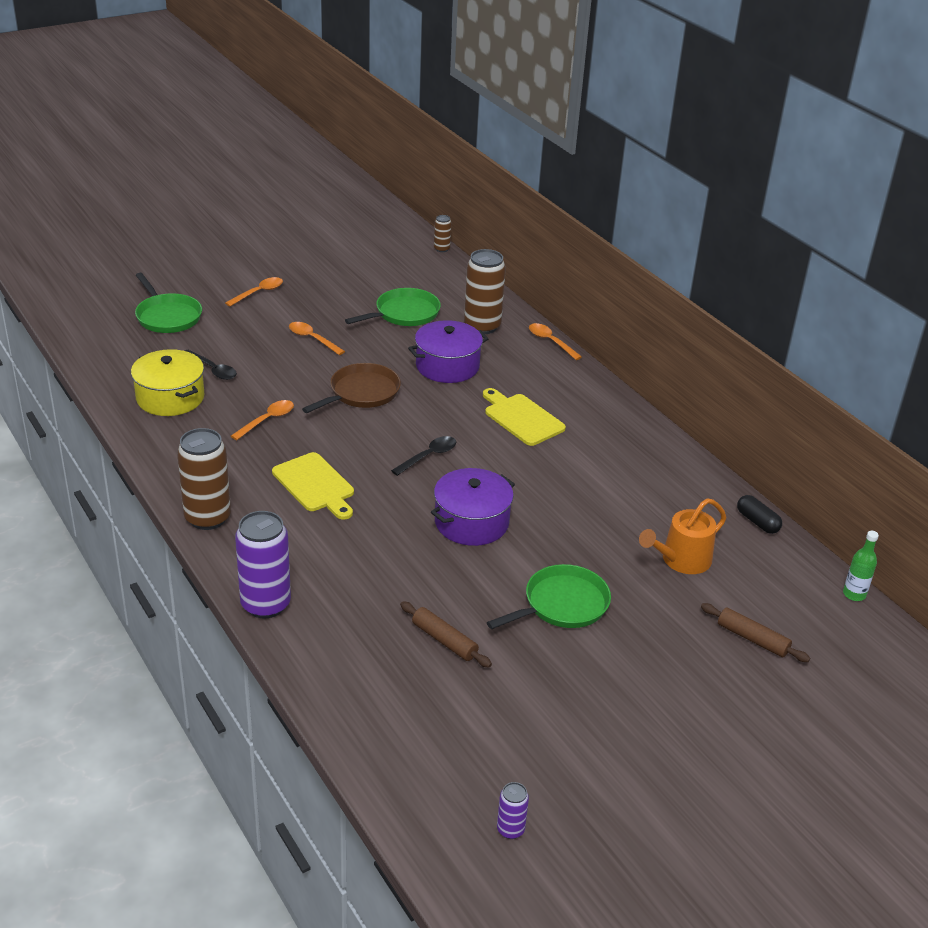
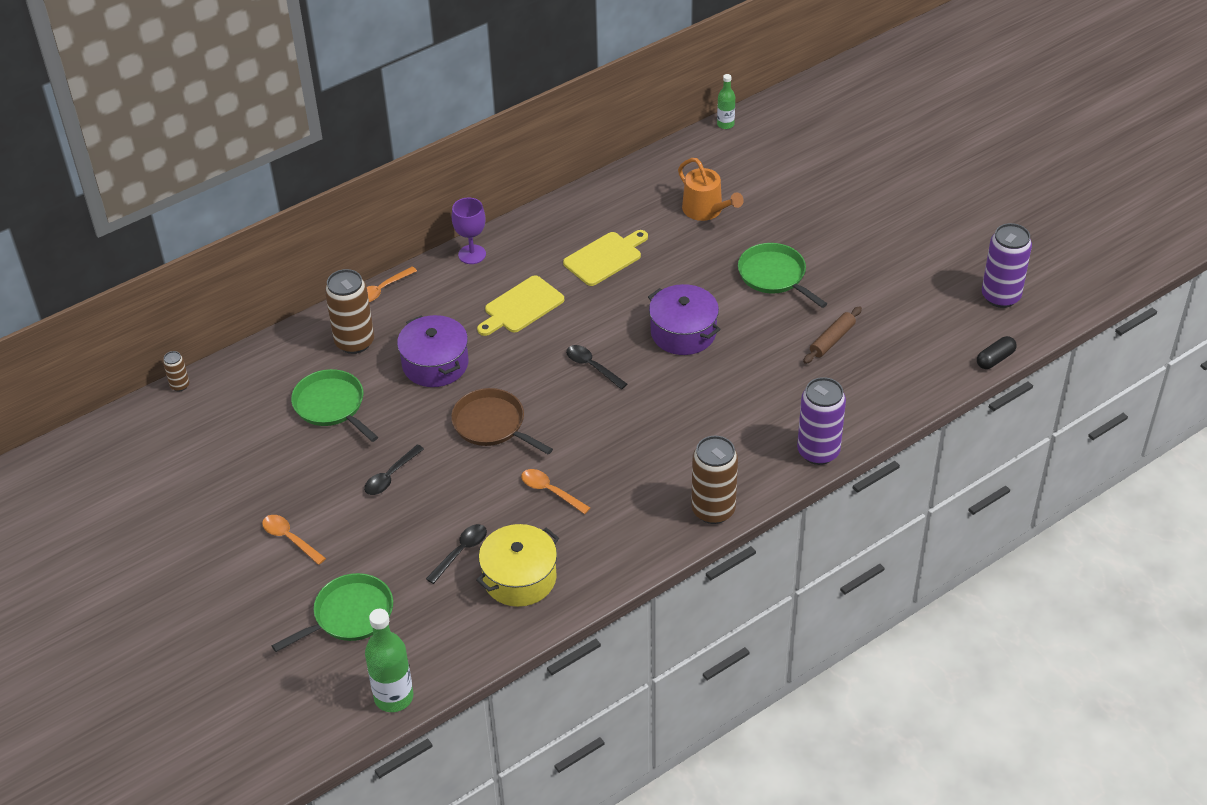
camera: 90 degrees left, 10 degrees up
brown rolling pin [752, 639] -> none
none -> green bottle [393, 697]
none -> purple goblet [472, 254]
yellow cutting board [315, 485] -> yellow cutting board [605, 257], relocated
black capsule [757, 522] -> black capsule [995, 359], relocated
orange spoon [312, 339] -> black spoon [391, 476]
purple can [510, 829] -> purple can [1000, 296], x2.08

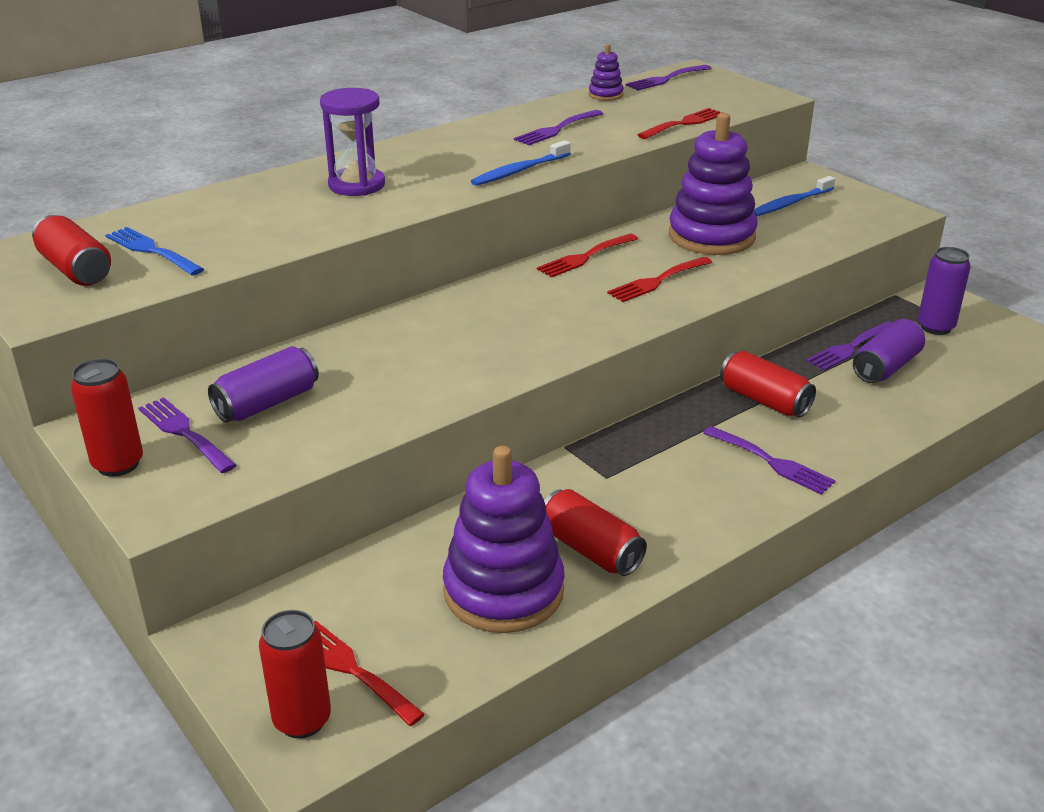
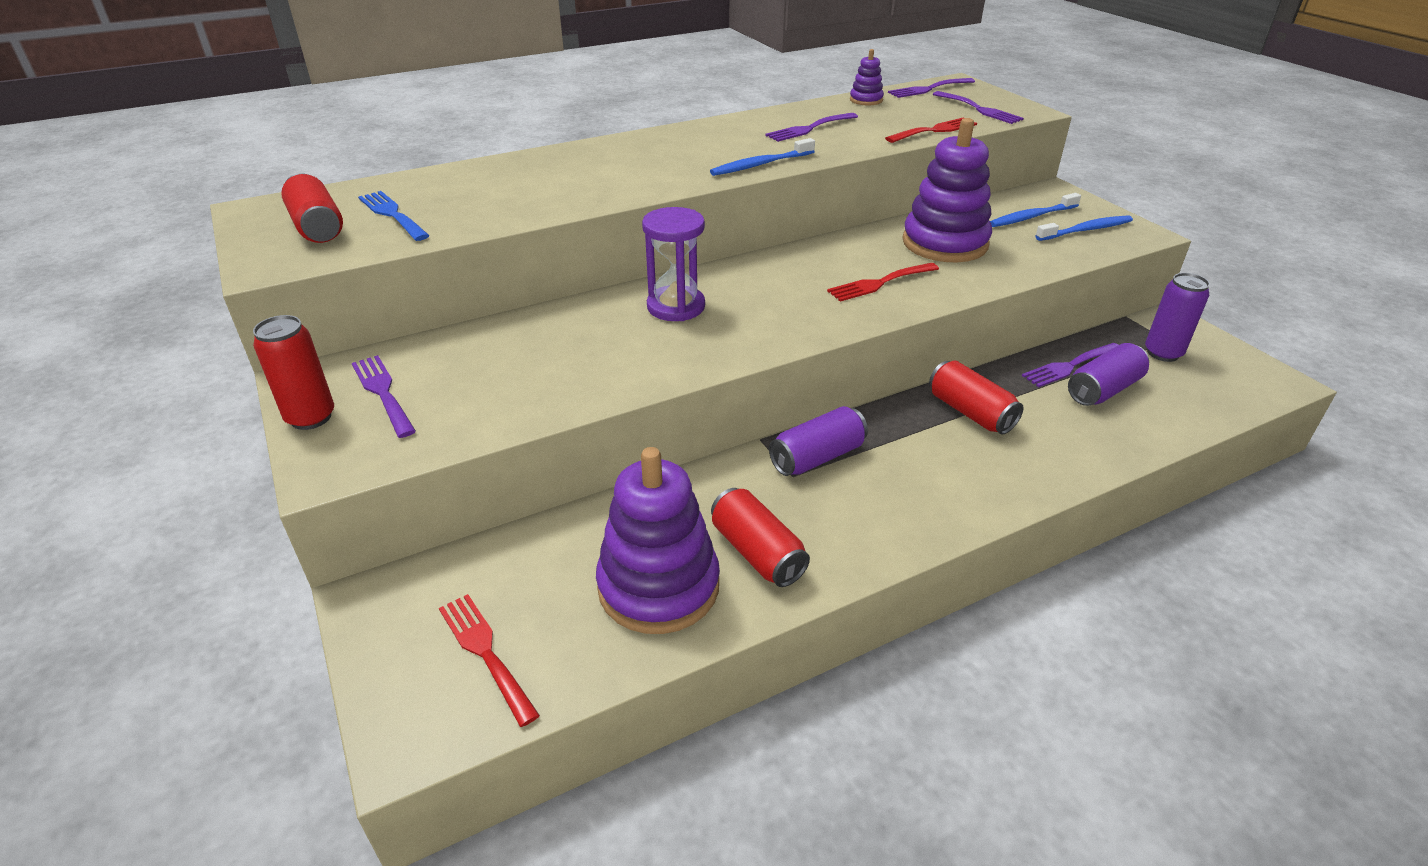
camera: 10 degrees right, 5 degrees up
red can [302, 720] -> none
red fork [585, 257] -> none
none -> blue toothbrush [1085, 230]
purple can [267, 403] -> purple can [817, 457], relocated
purple hourglass [356, 185] -> purple hourglass [676, 306], relocated
purple fork [772, 462] -> purple fork [979, 109], relocated

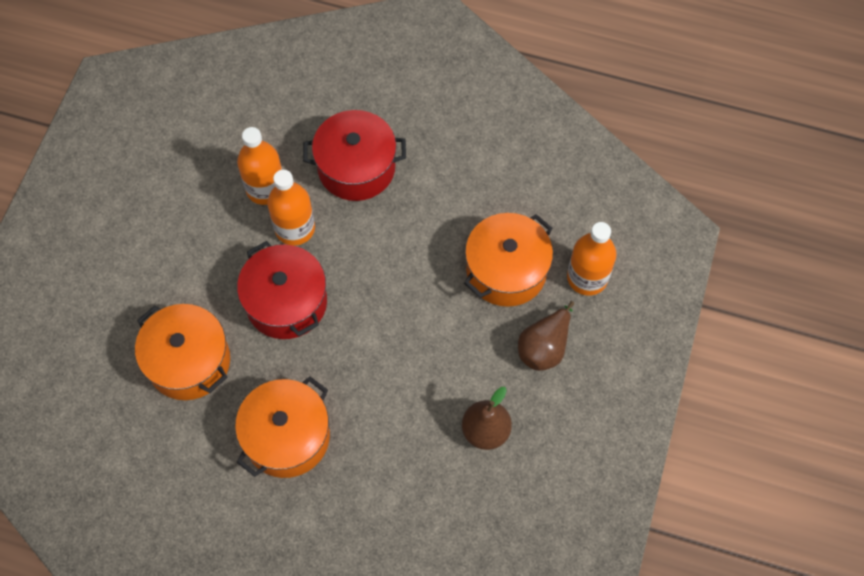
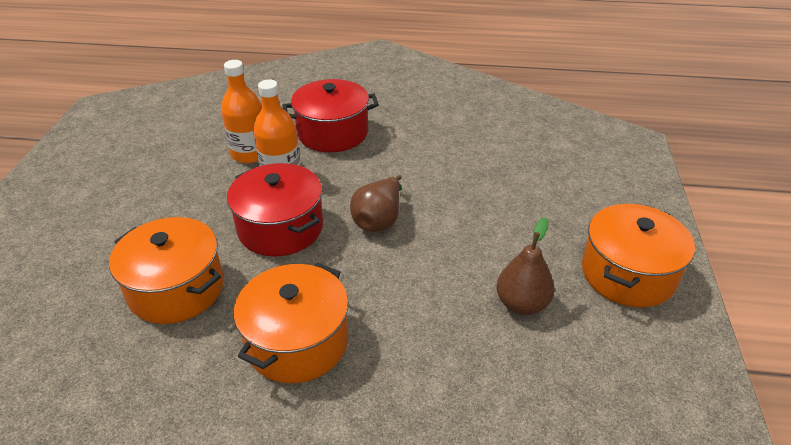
camera: 10 degrees left, 25 degrees down
orange bottle [587, 277] -> none
orange pot [506, 270] -> orange pot [628, 274], relocated
brown pear [544, 347] -> brown pear [379, 220], relocated

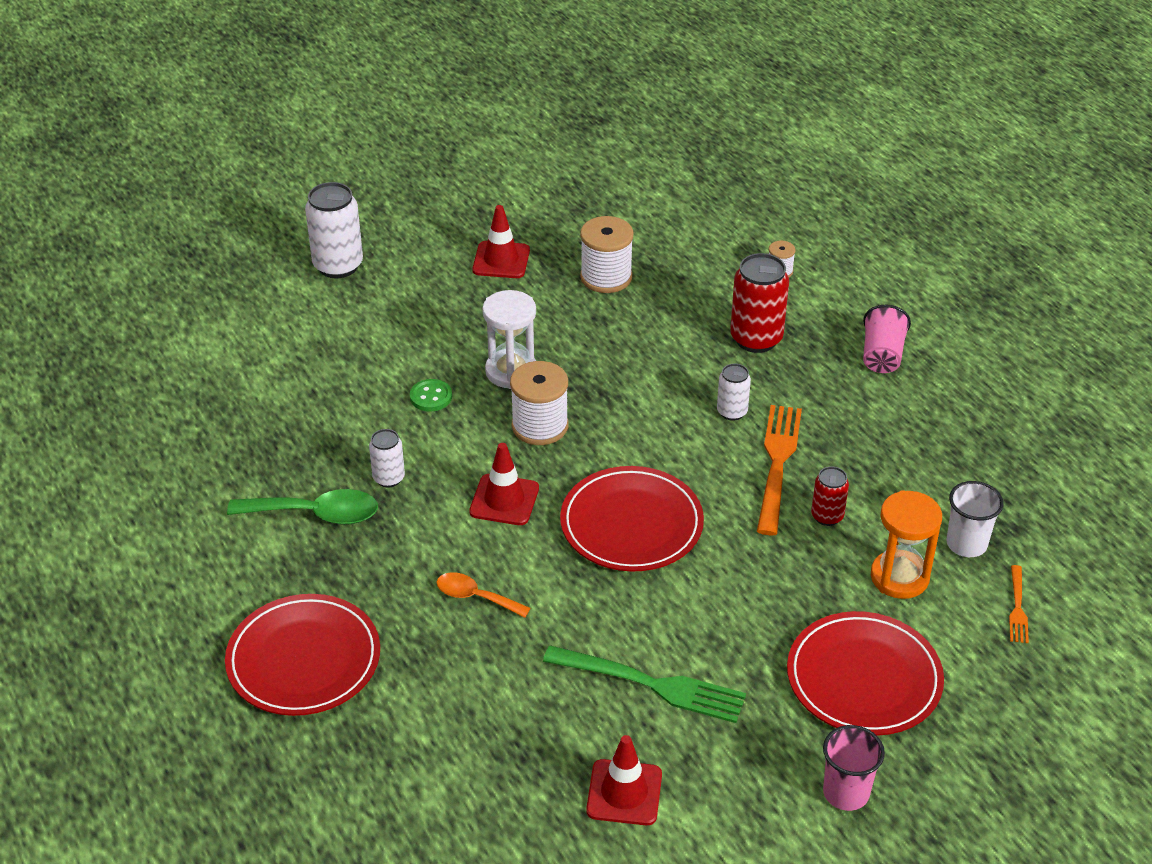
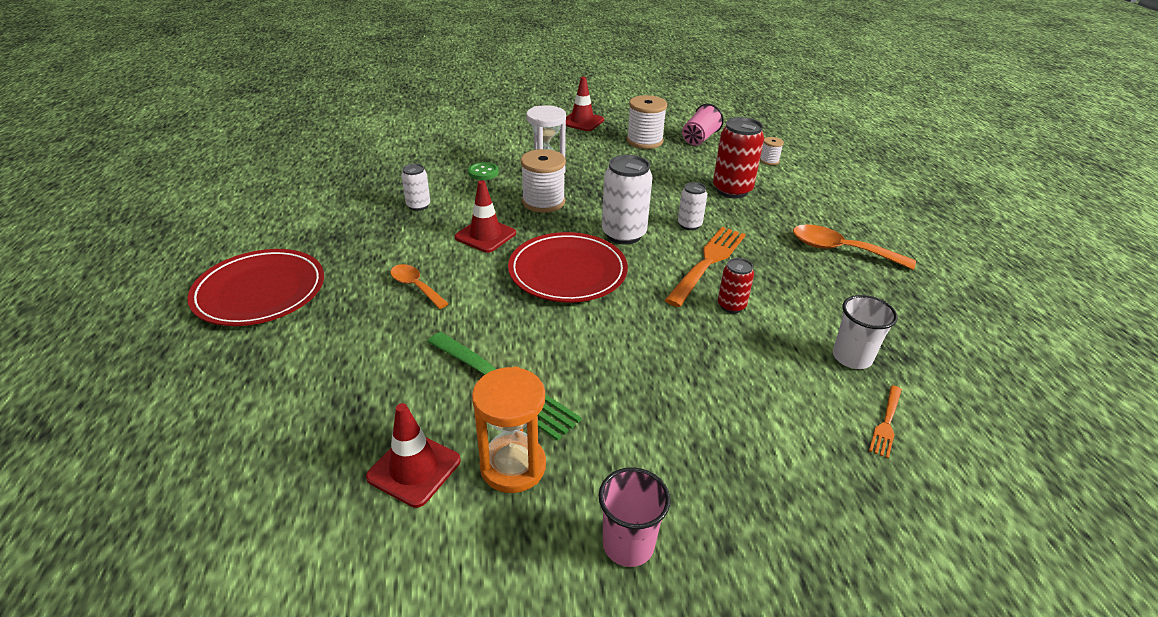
camera: 20 degrees right, 5 degrees down
green spoon [315, 514] -> none
red plate [864, 678] -> none
none -> orange spoon [840, 250]
white can [338, 266] -> white can [623, 234], relocated
pink cup [882, 355] -> pink cup [699, 138], relocated
orange hourglass [899, 577] -> orange hourglass [513, 466], relocated

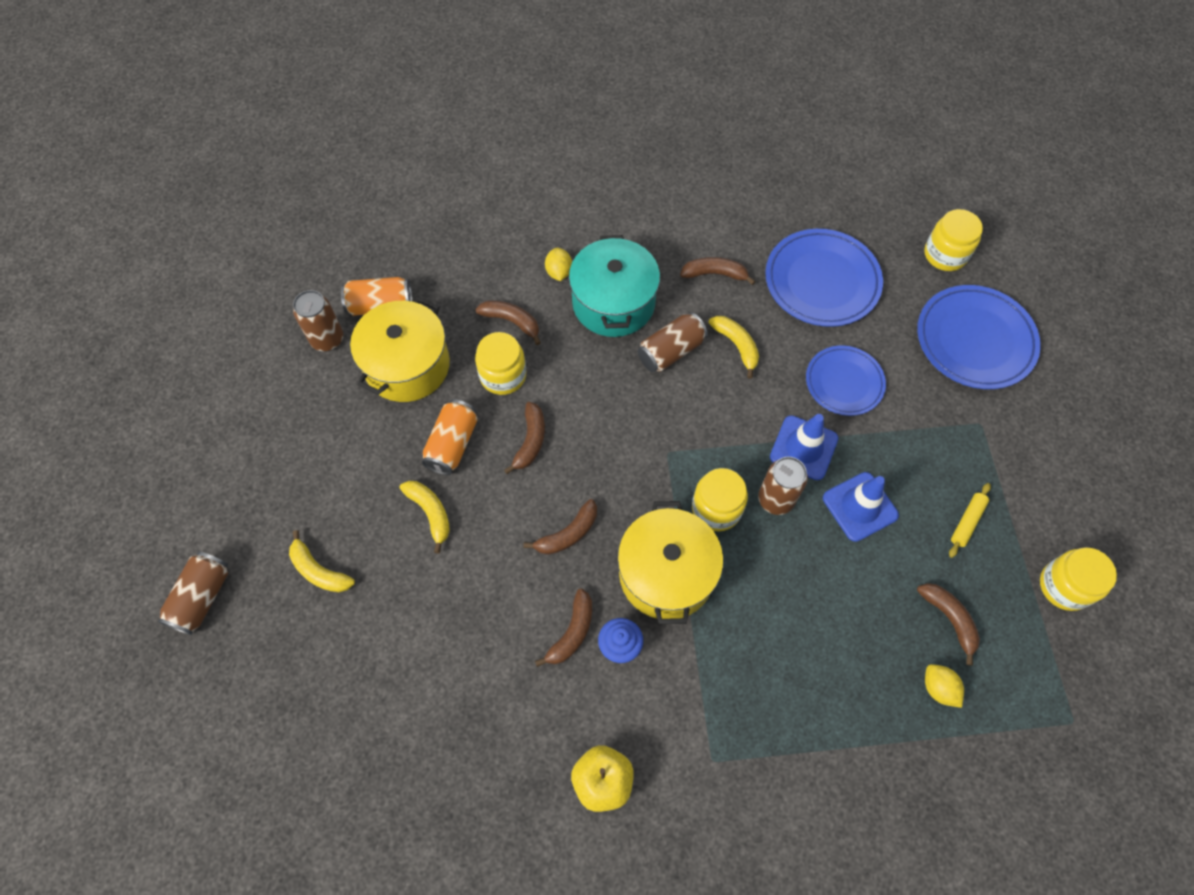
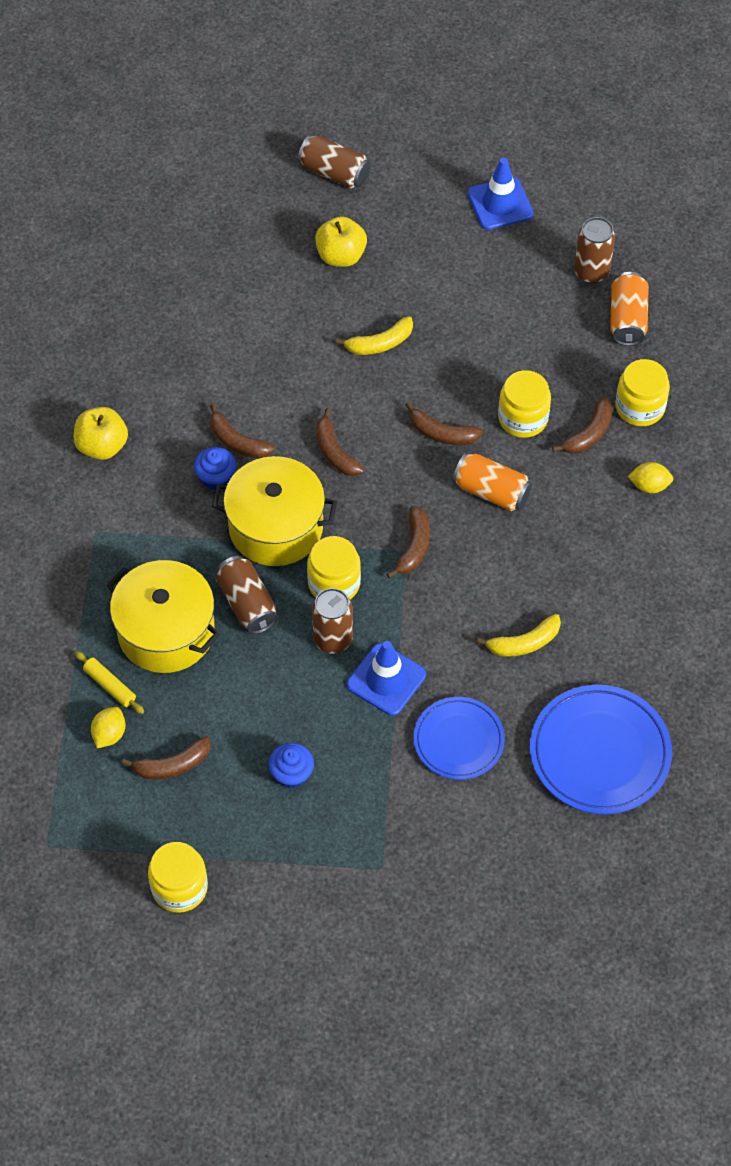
camera: 100 degrees right, 5 degrees down
turquoise pot [613, 303] -> none
blue plate [975, 340] -> none
none -> blue cupcake [291, 774]
yellow pot [407, 365] -> yellow pot [166, 631], relocated
orange can [452, 444] -> orange can [491, 491], relocated
brown can [671, 351] -> brown can [247, 604], relocated
brown banana [715, 274] -> brown banana [413, 547], relocated
blue traffic cone [860, 506] -> blue traffic cone [500, 204], relocated
yellow jar [945, 254] -> yellow jar [640, 407], relocated
yellow rolling pin [967, 522] -> yellow rolling pin [110, 686], relocated
yellow banana [319, 570] -> yellow apple [341, 256]
yellow lemon [938, 688] -> yellow lemon [109, 734], 45 degrees counterclockwise

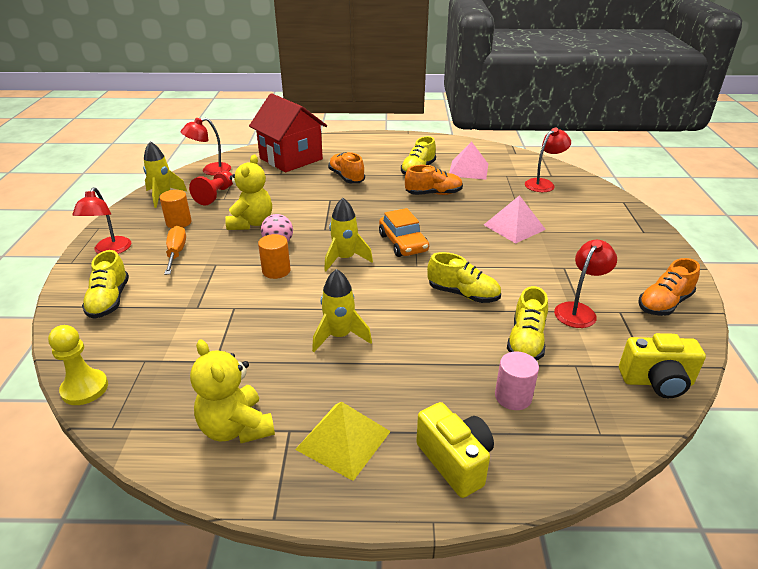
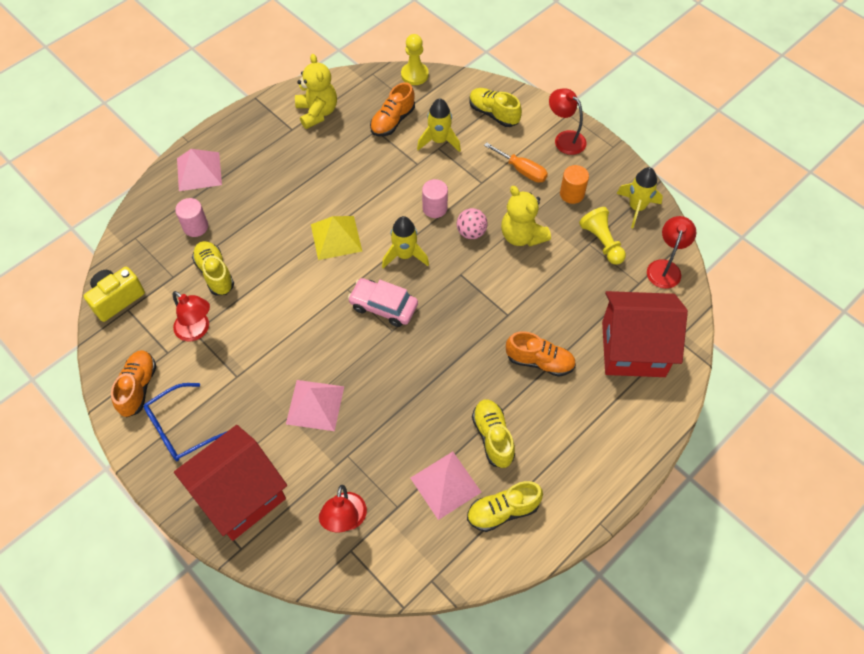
camera: 135 degrees right, 25 degrees up
none -> blue glasses [180, 429]
none -> red house [240, 495]
yellow pyramid [343, 440] -> yellow pyramid [336, 237], relocated
yellow rocket [339, 336] -> yellow rocket [439, 141], relocated
orange shoe [433, 194] -> orange shoe [392, 121], relocated
yellow shoe [463, 294] -> yellow shoe [503, 511], relocated
yellow camera [455, 461] -> pink pyramid [199, 171]
red pawn [215, 195] -> yellow pawn [602, 242]
orange cylinder [276, 271] -> pink cylinder [434, 208]
orange car [403, 243] -> pink car [383, 306]
yellow teddy bear [236, 428] -> yellow teddy bear [317, 112], 60 degrees clockwise
red lamp [579, 310] -> red lamp [197, 330], 45 degrees counterclockwise

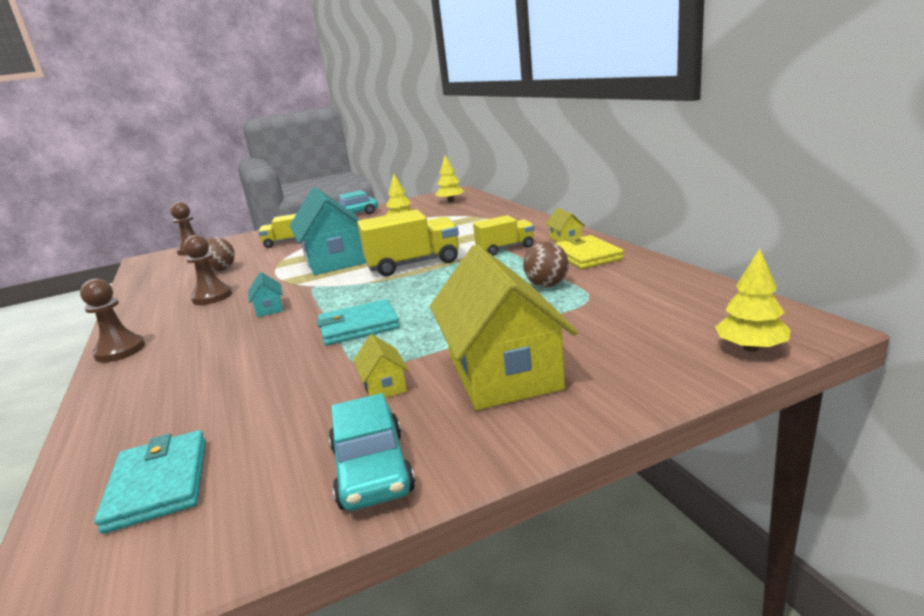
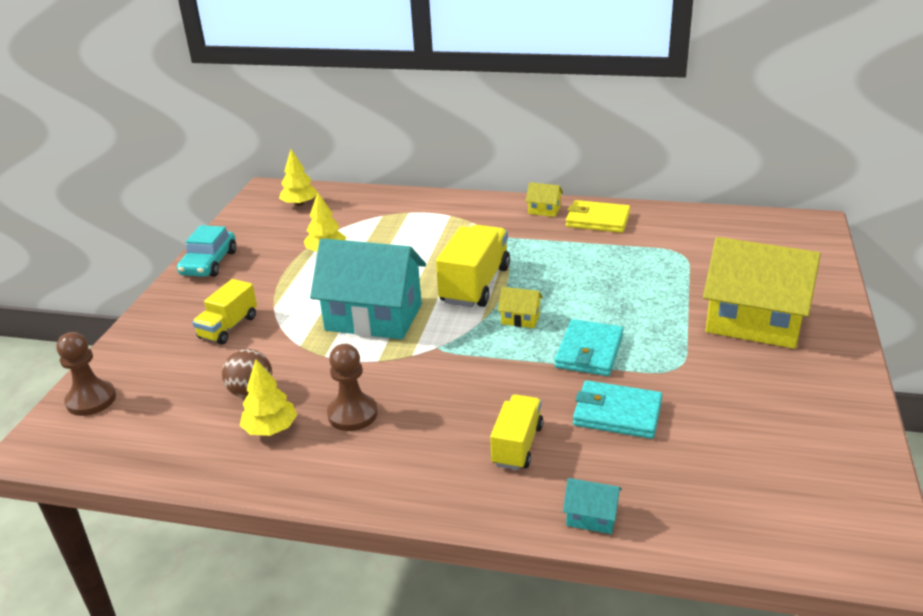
camera: 55 degrees left, 10 degrees up
brown pawn [120, 351] -> none
turquoise car [372, 469] -> none
brown ball [547, 285] -> none
turquoise wallet [159, 484] -> turquoise wallet [617, 413], relocated
turquoise house [269, 308] -> turquoise house [591, 517], relocated
yellow house [384, 386] -> yellow house [520, 319], relocated
yellow truck [505, 248] -> yellow truck [517, 445], relocated
yellow tree [750, 348] -> yellow tree [270, 429], relocated

